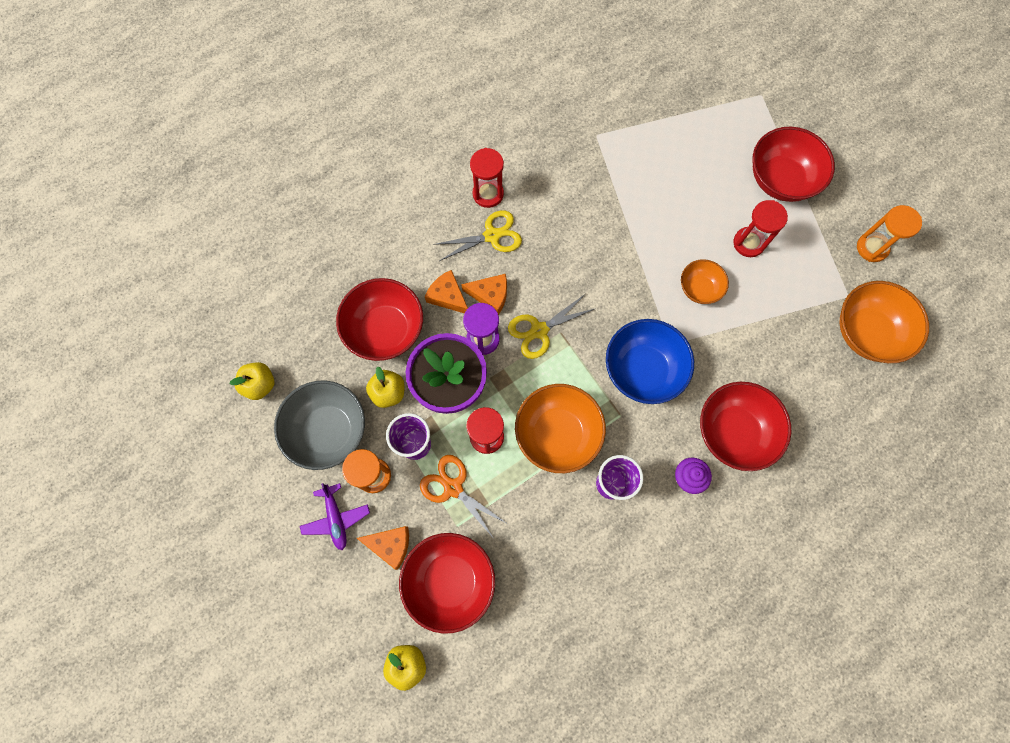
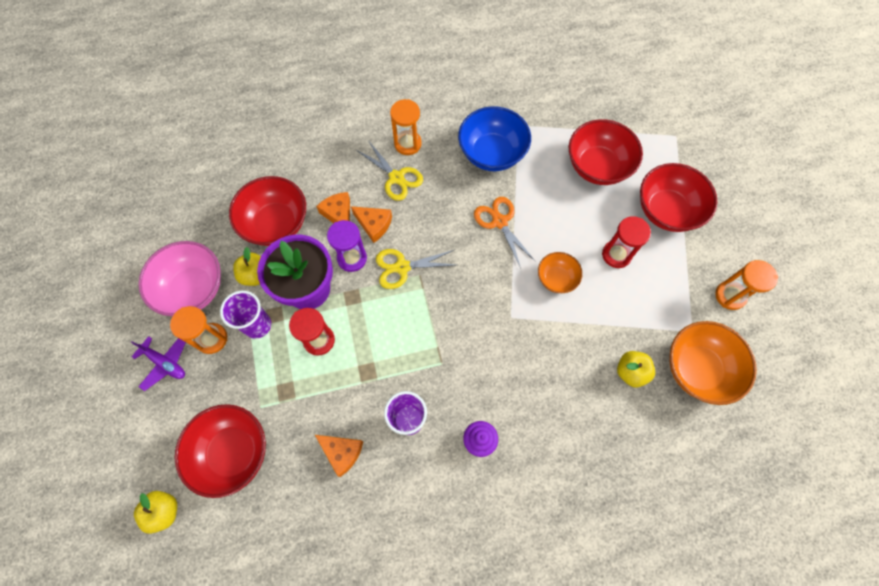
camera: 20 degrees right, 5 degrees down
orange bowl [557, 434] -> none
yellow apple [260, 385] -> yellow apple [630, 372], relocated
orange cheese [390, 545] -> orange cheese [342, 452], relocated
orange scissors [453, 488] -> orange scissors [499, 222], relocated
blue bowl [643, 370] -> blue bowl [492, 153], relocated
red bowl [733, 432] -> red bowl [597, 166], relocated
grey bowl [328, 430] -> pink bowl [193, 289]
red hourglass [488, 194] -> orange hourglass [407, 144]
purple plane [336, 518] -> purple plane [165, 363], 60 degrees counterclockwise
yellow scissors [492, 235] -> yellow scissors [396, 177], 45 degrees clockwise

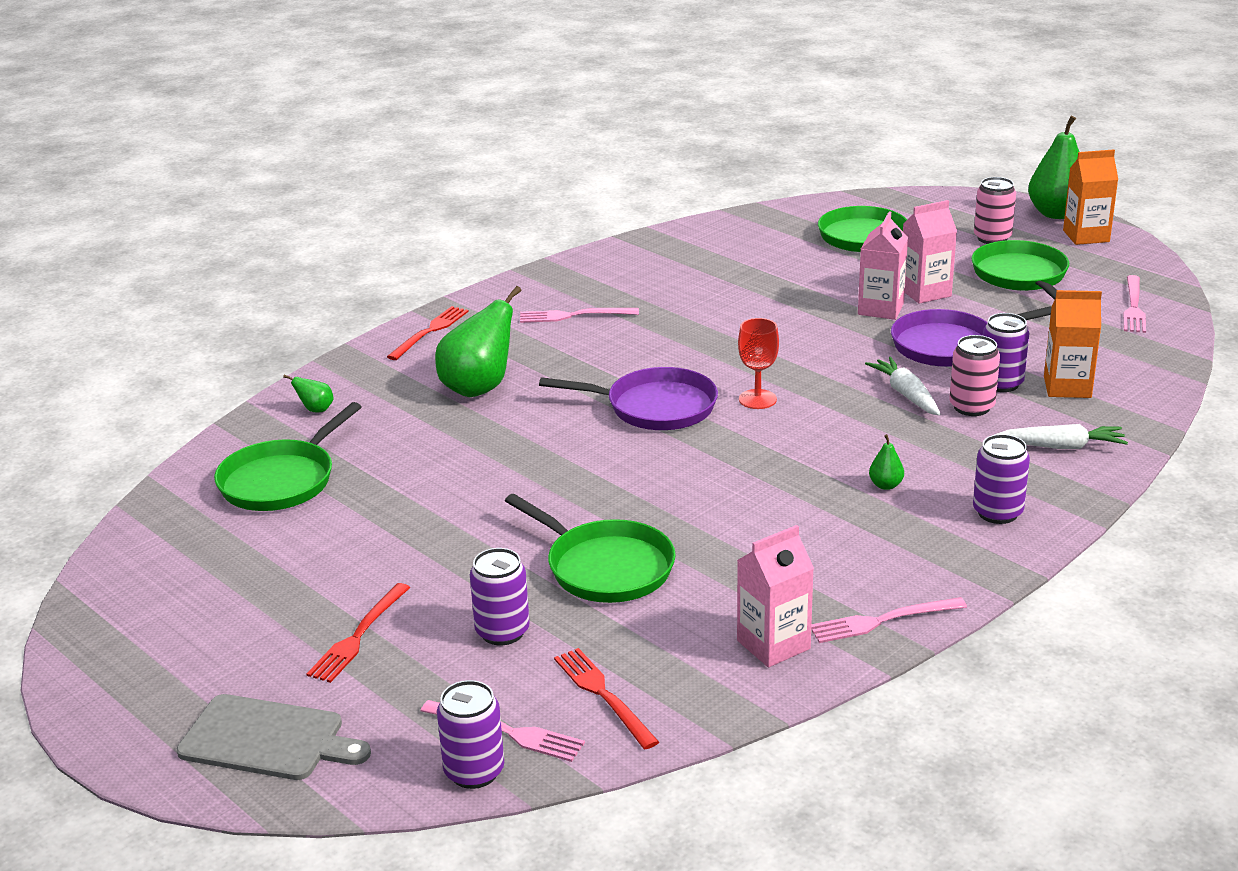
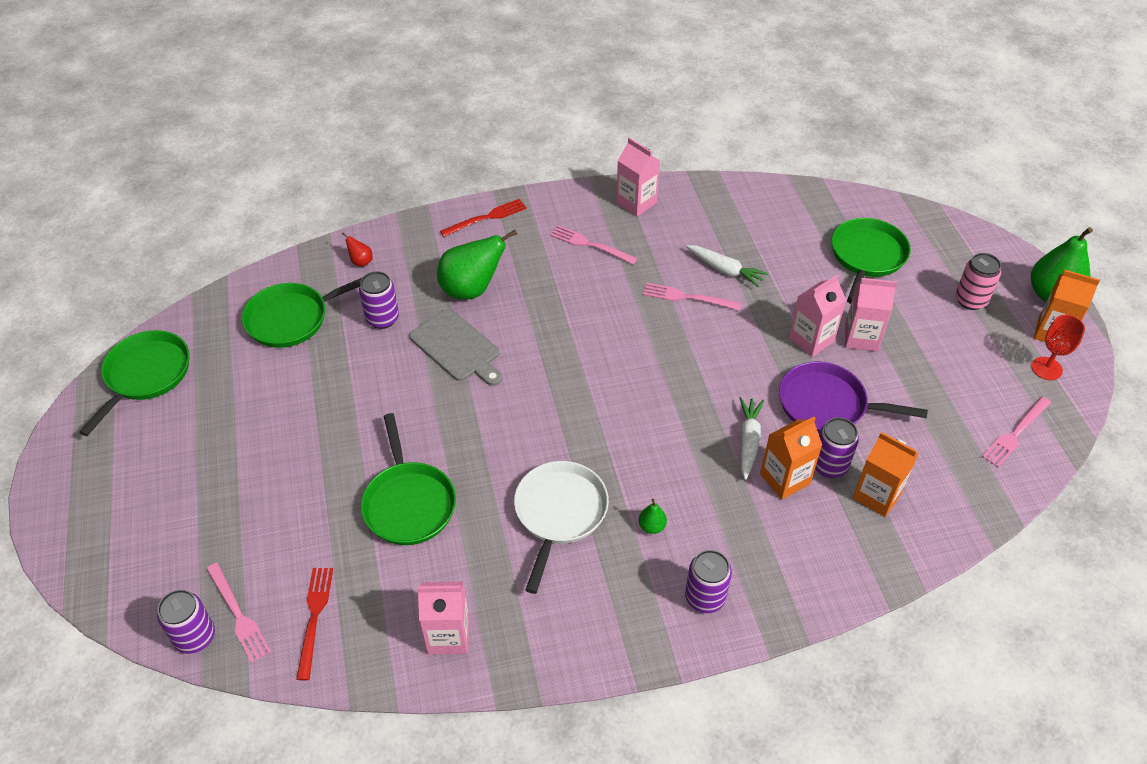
camera: 30 degrees right, 20 degrees up
red fork [358, 636] -> none
purple pan [655, 407] -> none
none -> white pan [559, 513]
none -> pink carton [636, 203]
grey cutting board [267, 739] -> grey cutting board [457, 347], relocated
purple can [502, 632] -> purple can [382, 319], relocated
red goblet [757, 399] -> red goblet [1046, 368], relocated
pink fork [882, 621] -> pink fork [687, 297], relocated
green pan [1021, 276] -> green pan [145, 375], relocated
white carrot [1062, 446] -> white carrot [725, 270], relocated
pink can [971, 407] -> orange carton [784, 479]
green pear [316, 410] -> red pear [361, 262]

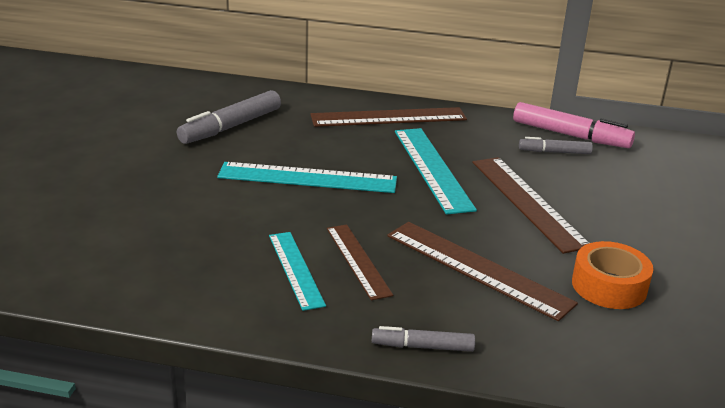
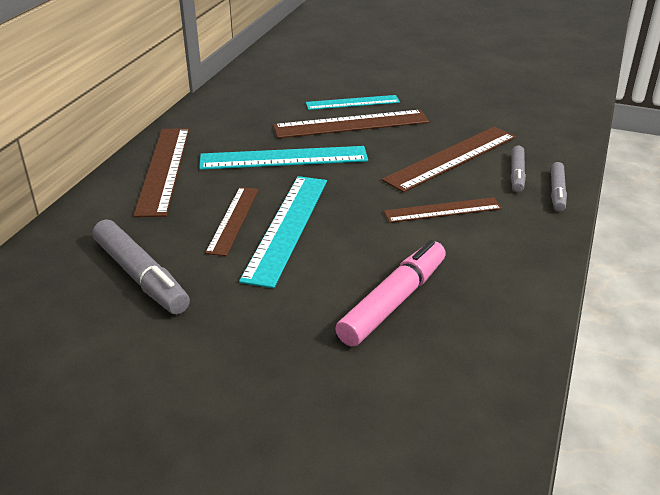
camera: 80 degrees left, 5 degrees up
orange tape [609, 286] -> none
none -> brown ruler [233, 220]
turquoise ruler [295, 269] -> turquoise ruler [352, 102], relocated
pink marker [570, 135] -> pink marker [393, 302], relocated
grey marker [554, 152] -> grey marker [517, 174], relocated

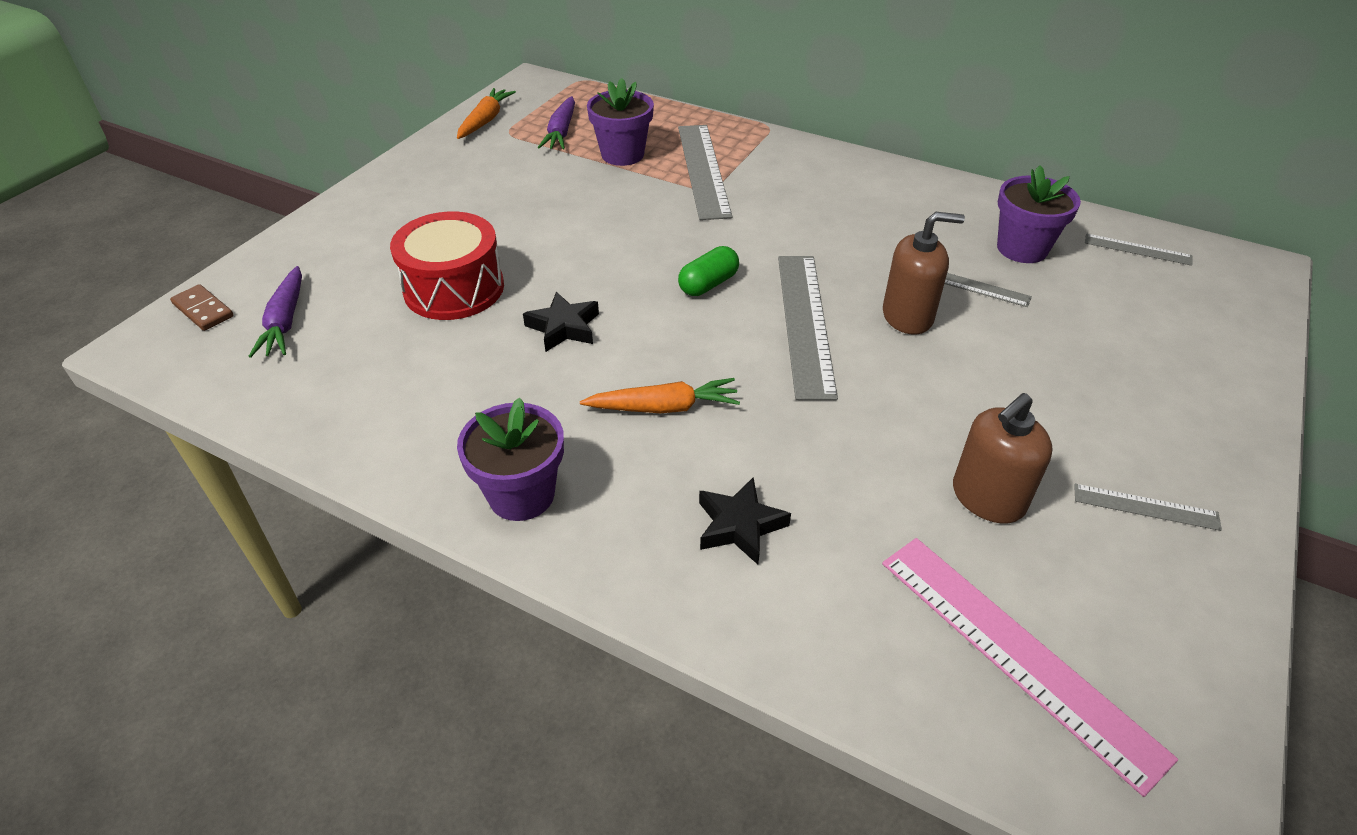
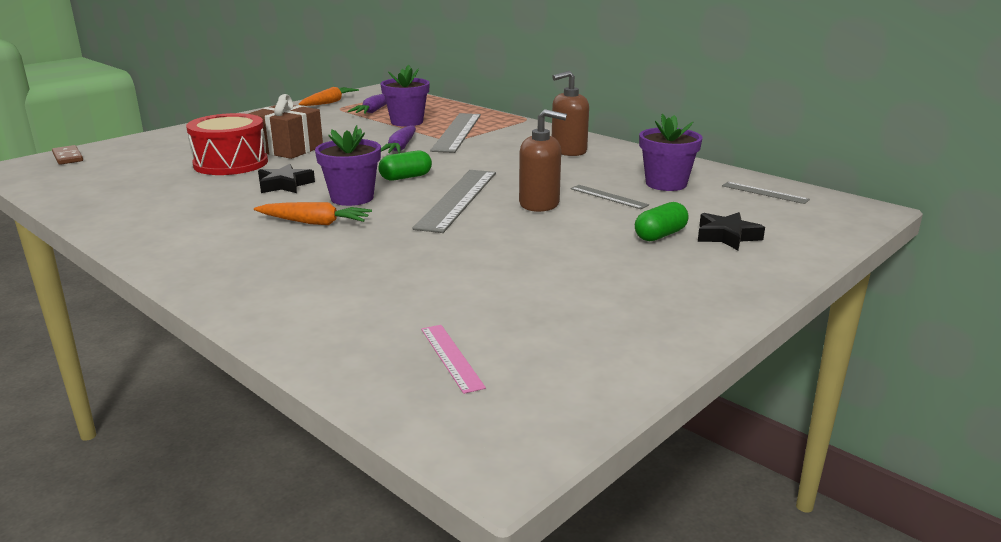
camera: 15 degrees right, 20 degrees down
grey ruler [1145, 507] -> none
none -> brown gift [288, 149]
none -> green capsule [660, 235]
purple carrot [285, 321] -> purple carrot [401, 147], relocated
purple flower pot [521, 495] -> purple flower pot [352, 198], relocated
black star [739, 525] -> black star [727, 236], relocated
brown soap dispenser [987, 498] -> brown soap dispenser [568, 151], relocated
pink ruler [1016, 654] -> pink ruler [451, 357], x0.50

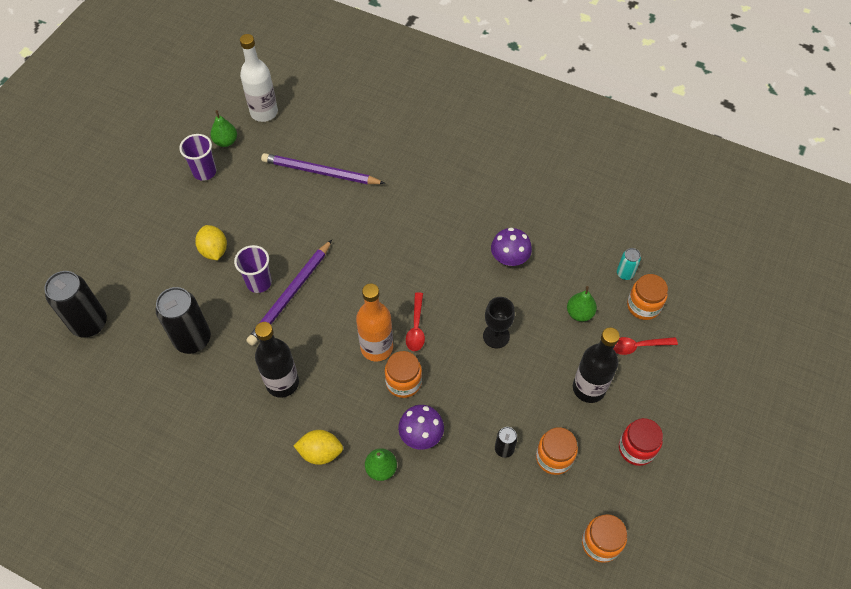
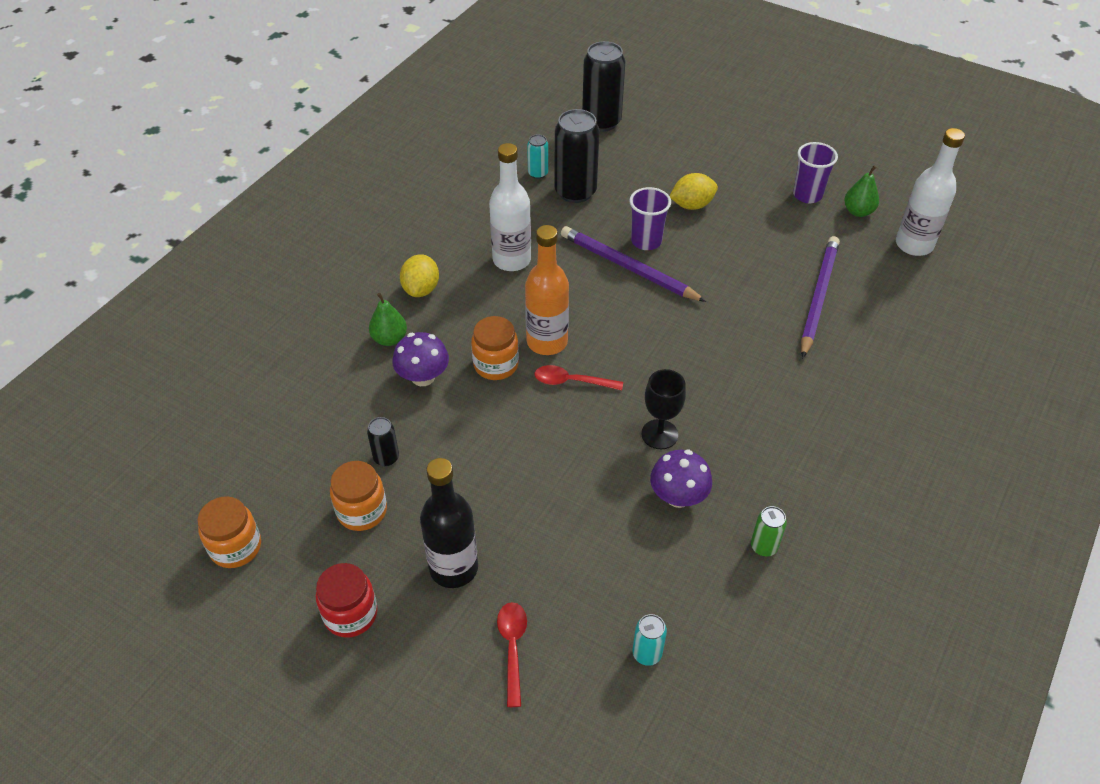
camera: 95 degrees right, 10 degrees down
green pear [579, 313] -> none
orange jar [643, 306] -> none
none -> turquoise can [538, 173]
none -> green can [764, 546]
black goblet [496, 336] -> black goblet [659, 434], relocated
black bottle [282, 383] -> white bottle [511, 260]

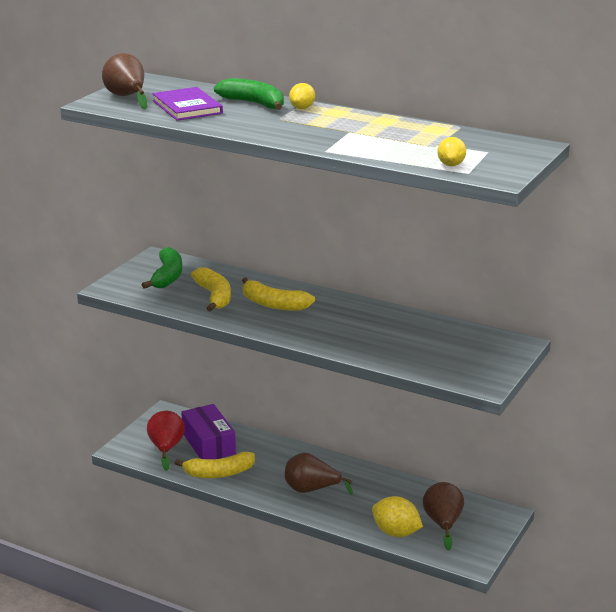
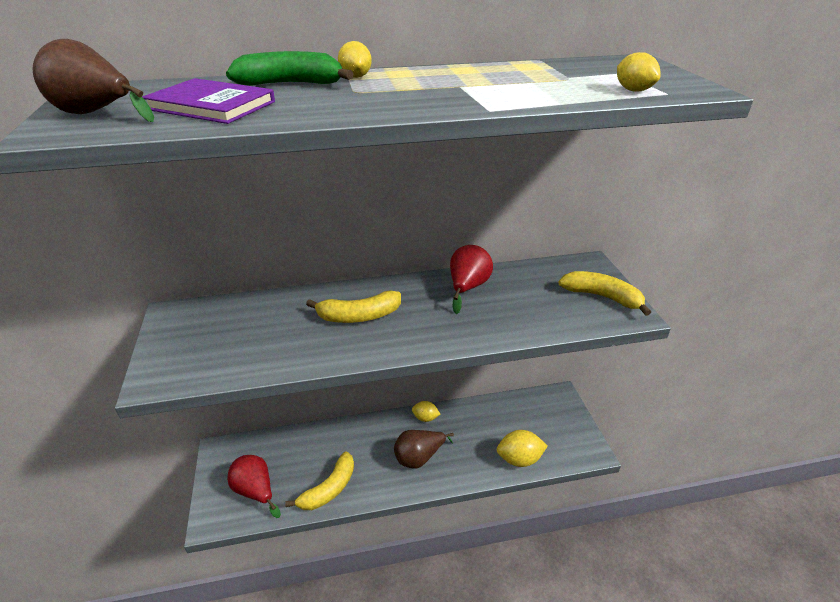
camera: 40 degrees left, 10 degrees up
green banana [167, 276] -> none
purple box [209, 443] -> none
brown pear [443, 523] -> none
none -> yellow lemon [425, 418]
none -> red pear [467, 288]
yellow banana [214, 296] -> yellow banana [602, 297], relocated

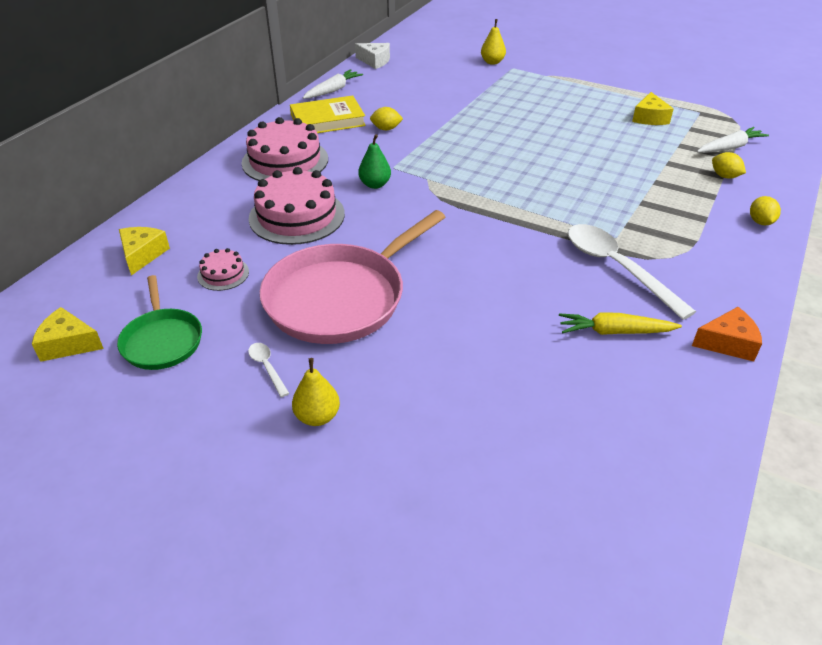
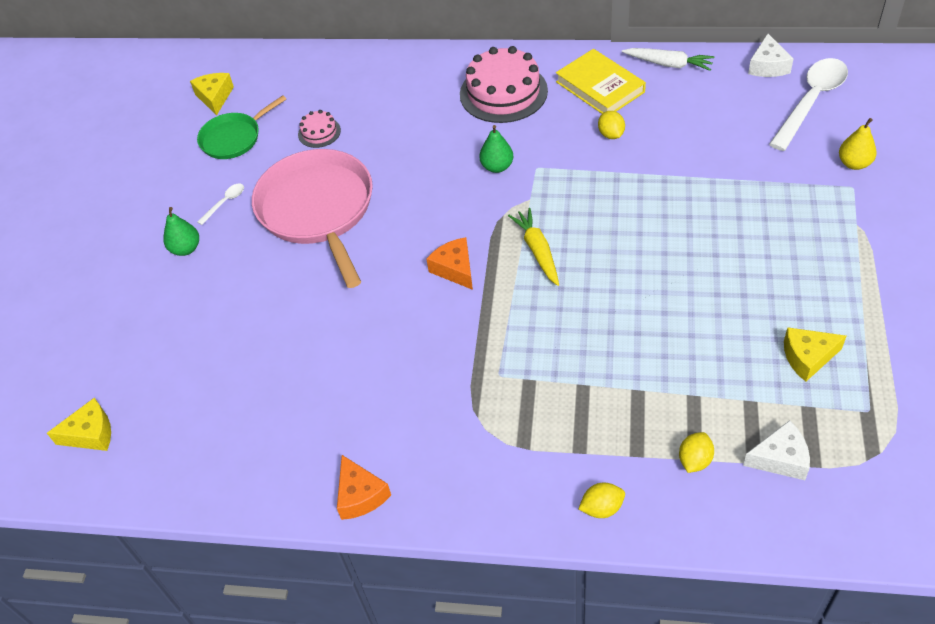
camera: 75 degrees right, 10 degrees up
pink cake [297, 216] -> none
none -> orange cheese [455, 269]
yellow cheese [142, 255] -> yellow cheese [91, 433], relocated
yellow carrot [614, 332] -> yellow carrot [537, 250], relocated
white spoon [617, 268] -> white spoon [811, 101], relocated
white carrot [730, 147] -> white cheese [780, 458]
yellow pear [317, 416] -> green pear [186, 249]
pink pan [340, 298] -> pink pan [318, 210], 45 degrees clockwise

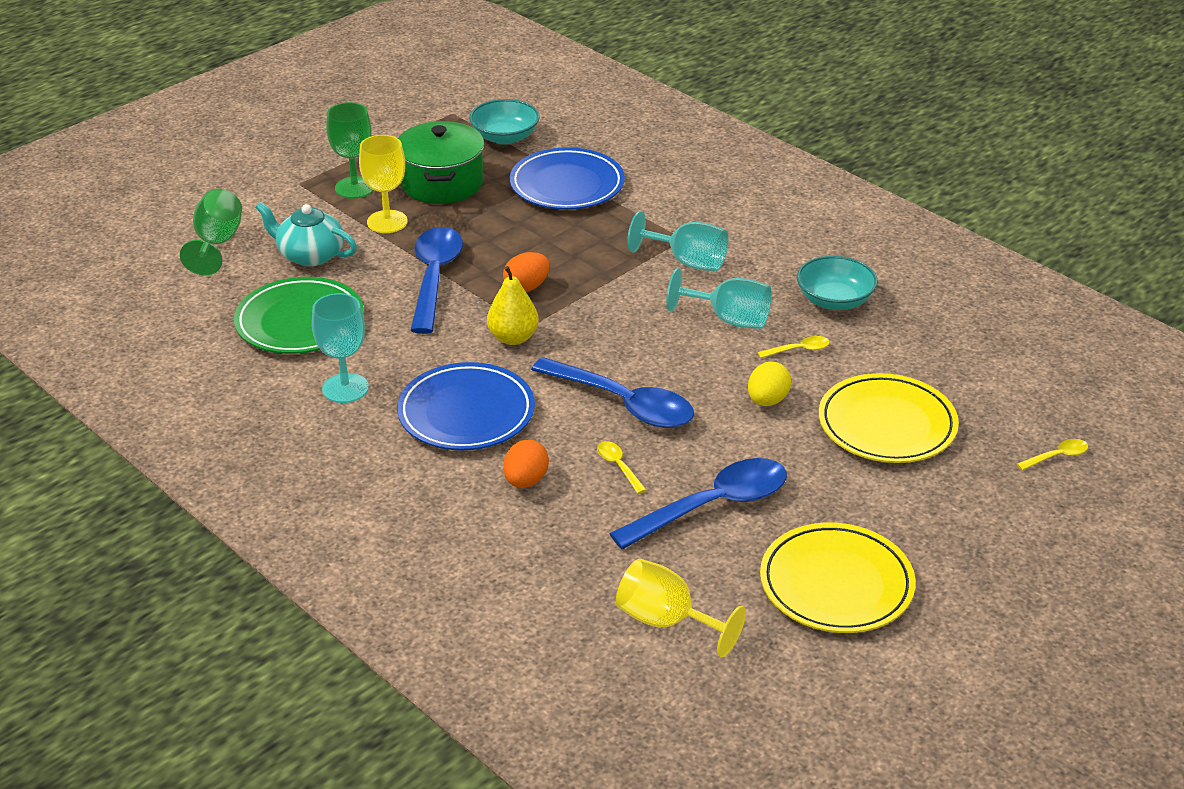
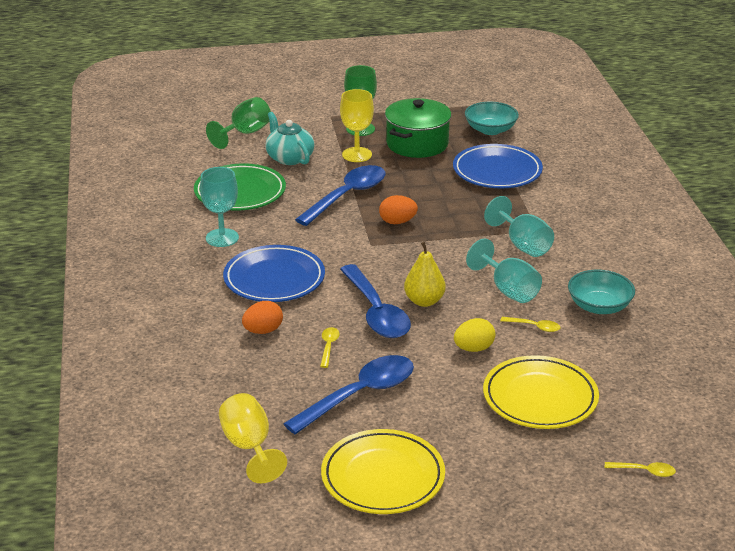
camera: 35 degrees right, 5 degrees down
yellow pear [513, 338] -> yellow pear [424, 301], relocated
blue spoon [712, 506] -> blue spoon [359, 395], 45 degrees counterclockwise

